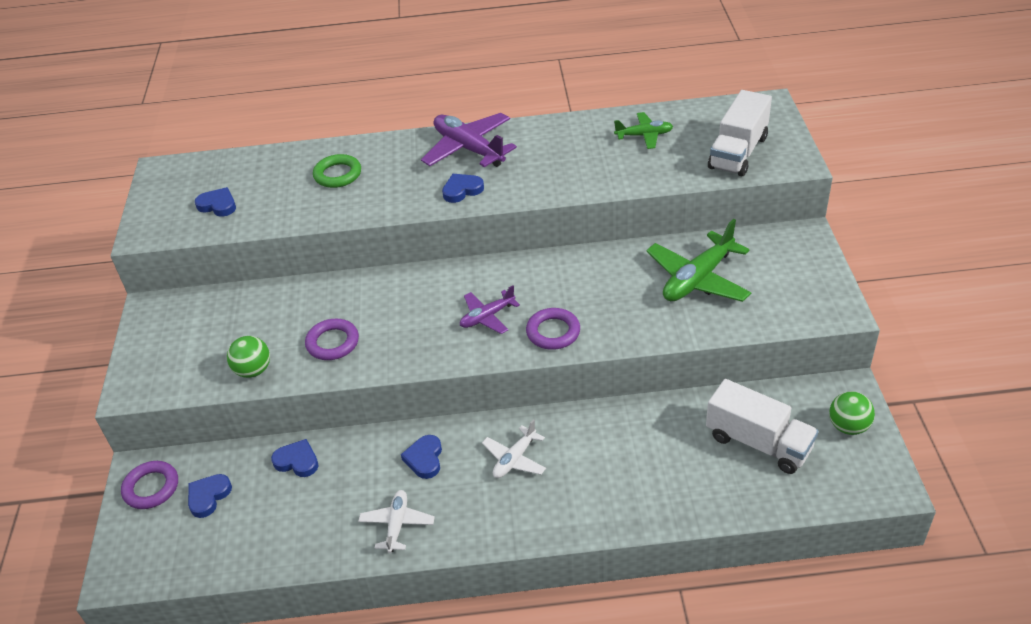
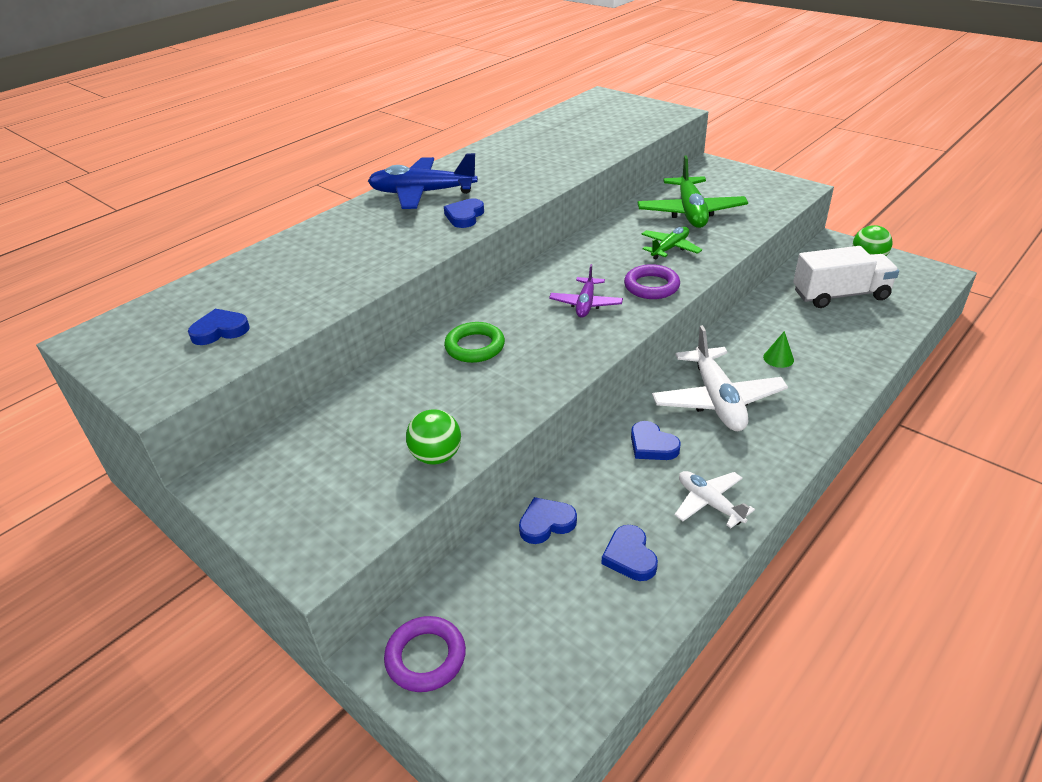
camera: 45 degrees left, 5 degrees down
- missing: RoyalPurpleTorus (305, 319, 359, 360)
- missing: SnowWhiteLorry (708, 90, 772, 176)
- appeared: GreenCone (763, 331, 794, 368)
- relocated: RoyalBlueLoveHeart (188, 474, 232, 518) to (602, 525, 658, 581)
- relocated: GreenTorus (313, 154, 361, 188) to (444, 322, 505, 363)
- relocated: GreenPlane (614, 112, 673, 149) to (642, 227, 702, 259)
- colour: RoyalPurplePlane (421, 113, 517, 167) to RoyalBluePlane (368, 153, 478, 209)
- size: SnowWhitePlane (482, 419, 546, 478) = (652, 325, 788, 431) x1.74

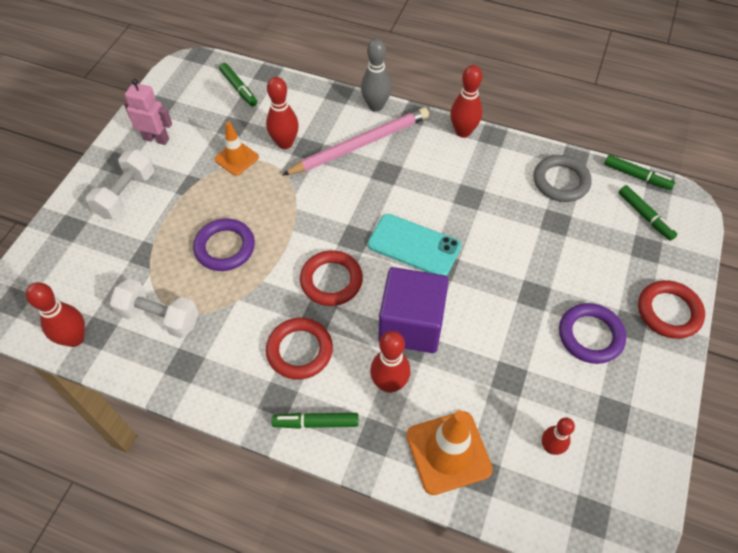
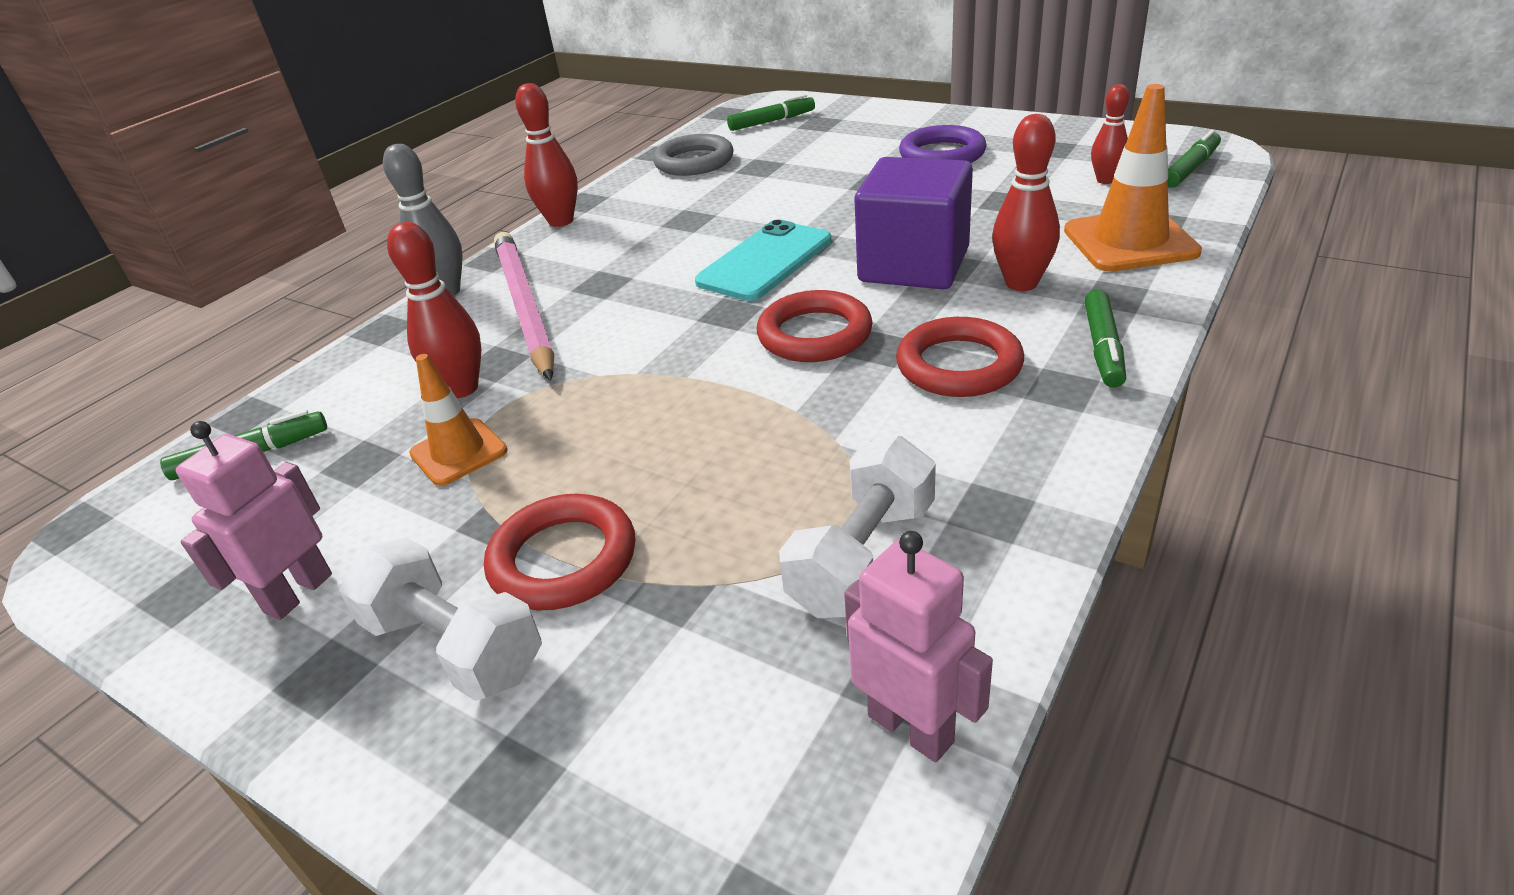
camera: 75 degrees left, 20 degrees down
- missing: RoyalPurpleTorus (193, 219, 255, 271)
- relocated: GreenFeltPen (604, 155, 675, 190) to (1167, 129, 1221, 188)
- relocated: ScarletTorus (638, 280, 705, 339) to (484, 494, 635, 611)
- exchanged: ScarletTenpin (26, 282, 85, 347) to PinkToyRobot (844, 531, 993, 762)

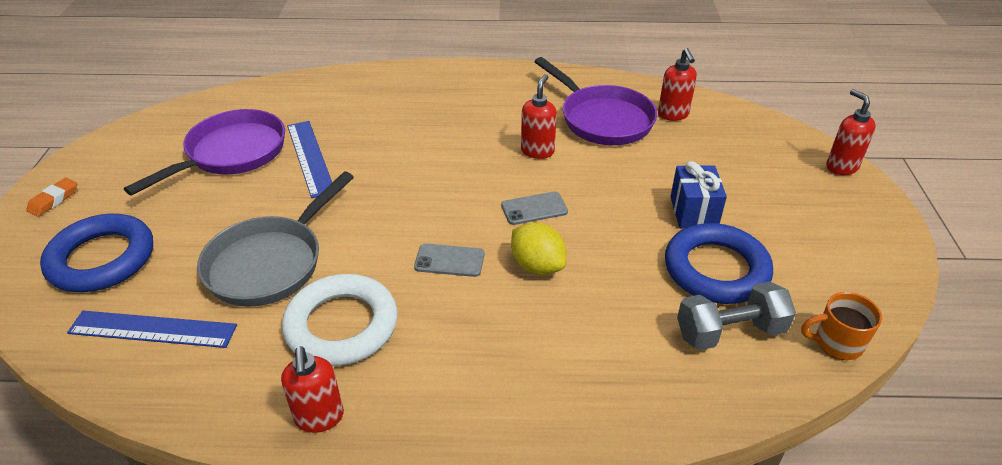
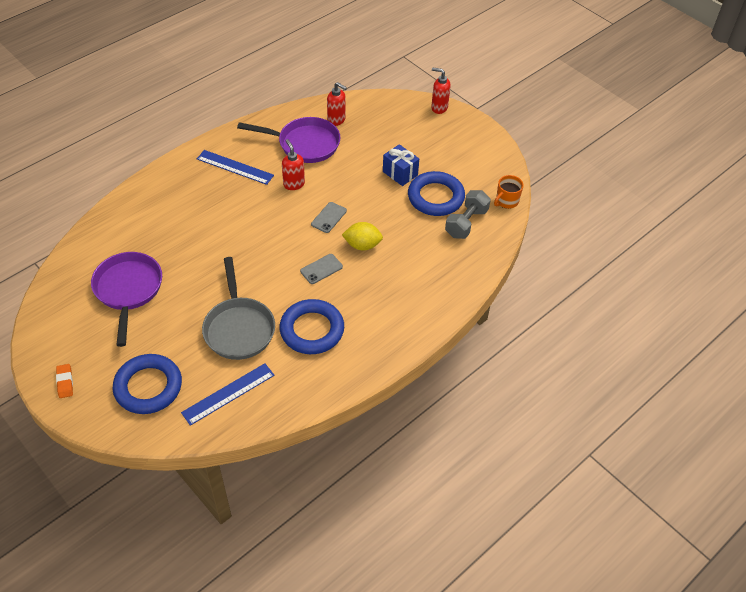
camera: 45 degrees left, 10 degrees up
- missing: ScarletSoapPump (281, 346, 344, 433)
- relocated: RoyalBlueRuler (287, 121, 332, 198) to (197, 150, 274, 185)
- colour: SnowWhiteTorus (282, 274, 397, 366) to RoyalBlueTorus (280, 299, 344, 354)

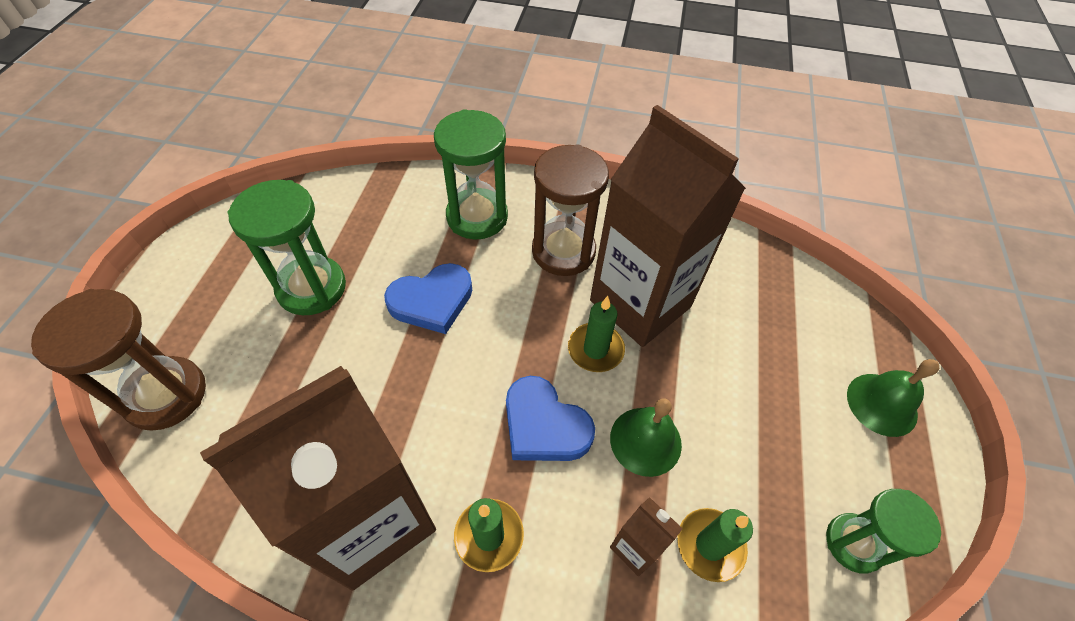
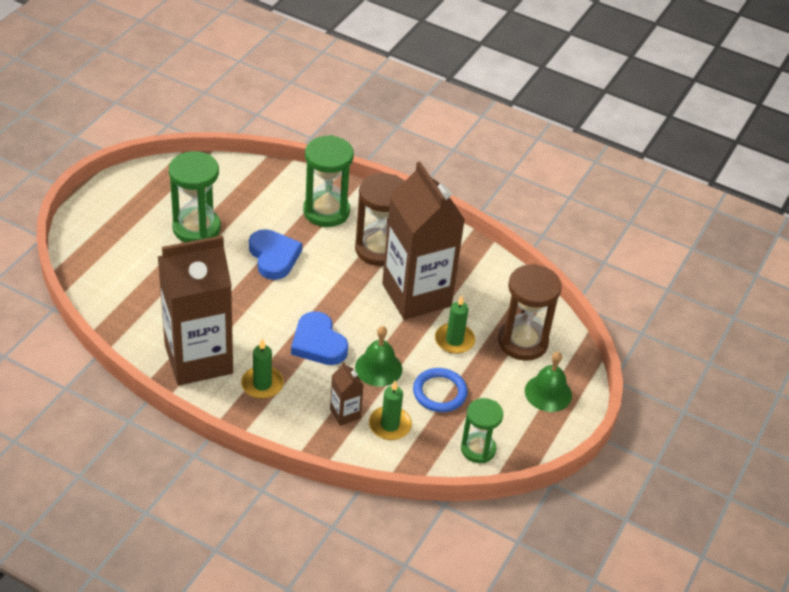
camera: 15 degrees right, 10 degrees down
- appeared: RoyalBlueTorus (413, 368, 468, 412)
- relocated: RussetSandTimer (31, 289, 206, 431) to (498, 264, 562, 361)
- relocated: GreenWaxCandle (568, 296, 625, 372) to (435, 295, 475, 354)
- spun: RoyalBlueLoveHeart (384, 263, 472, 334) = (249, 229, 302, 280) 105 degrees counterclockwise

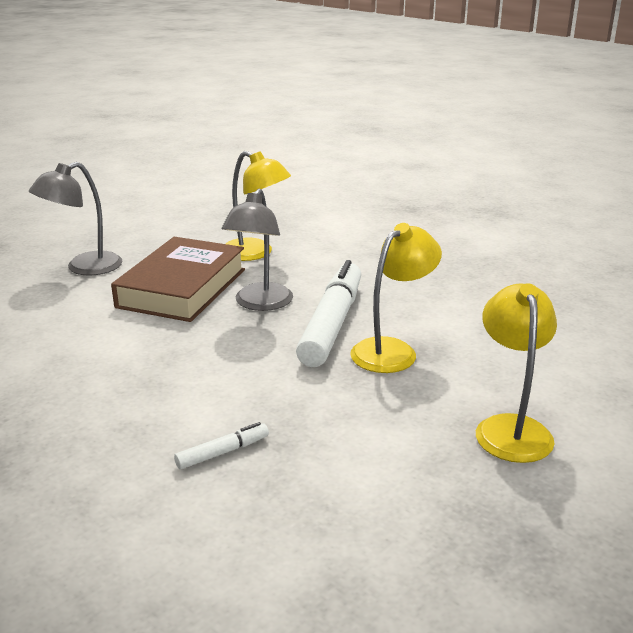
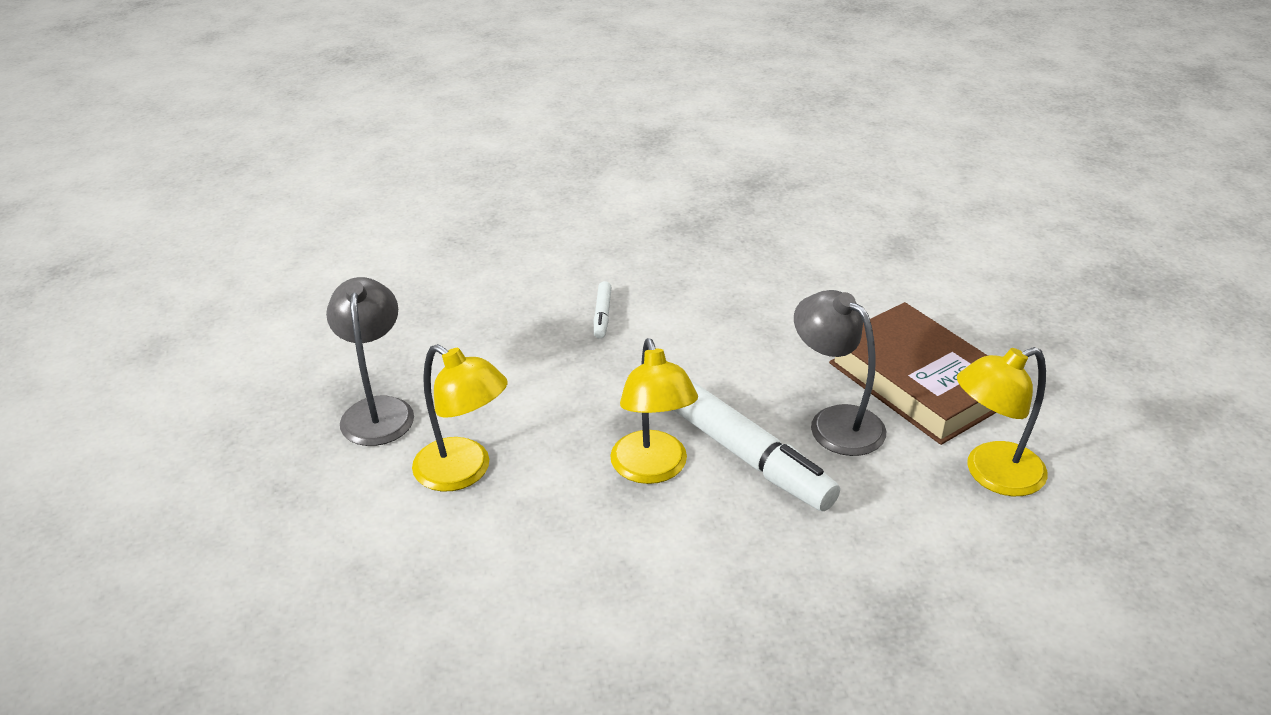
camera: 125 degrees right, 10 degrees up
- relocated: AshGreyReadingLamp (29, 162, 122, 276) to (326, 277, 414, 446)

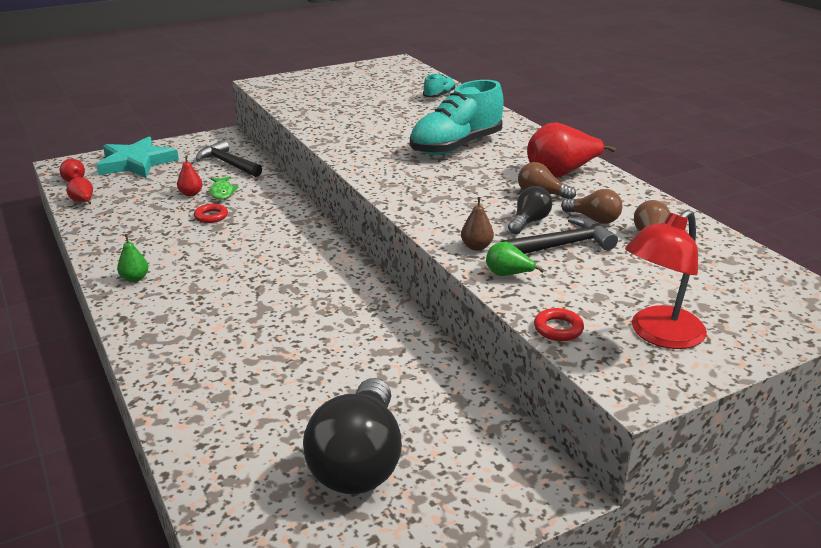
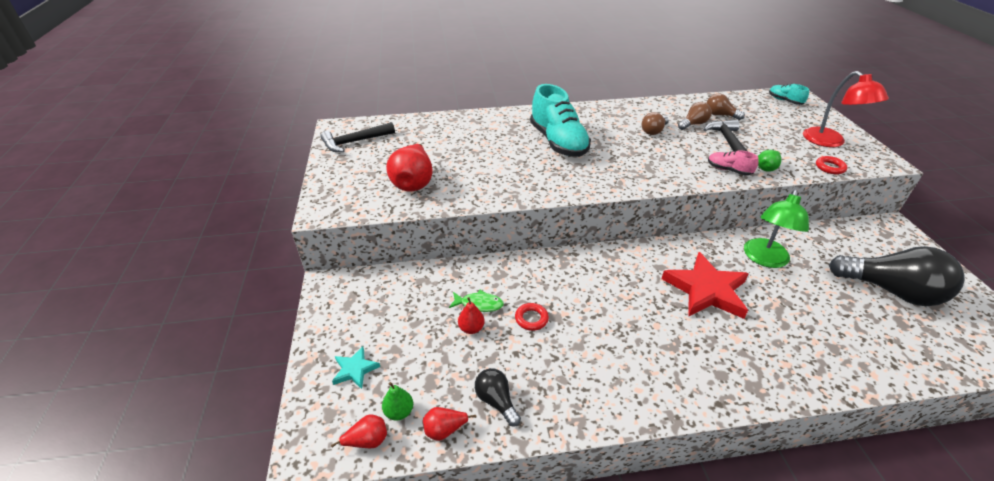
camera: 70 degrees left, 10 degrees up
- appeared: ScarletStarShape (662, 252, 749, 319)
- appeared: GreenReadingLamp (744, 190, 809, 268)
- relocated: GreenPearFruit (117, 234, 148, 282) to (382, 382, 413, 420)
- relocated: EbonyHammer (196, 140, 262, 177) to (320, 122, 395, 152)
- relocated: TealLaceUpShoe (423, 73, 455, 98) to (769, 84, 809, 105)
- relocated: EbonyLightbulb (508, 186, 552, 234) to (475, 368, 521, 427)
- relocated: ScarletPearFruit (527, 123, 616, 178) to (386, 144, 433, 192)
- exchanged: RussetPearFruit (461, 197, 494, 251) to PinkLaceUpShoe (708, 150, 758, 176)
- size: TealStarShape (97, 137, 179, 178) = (332, 346, 380, 389) x0.48

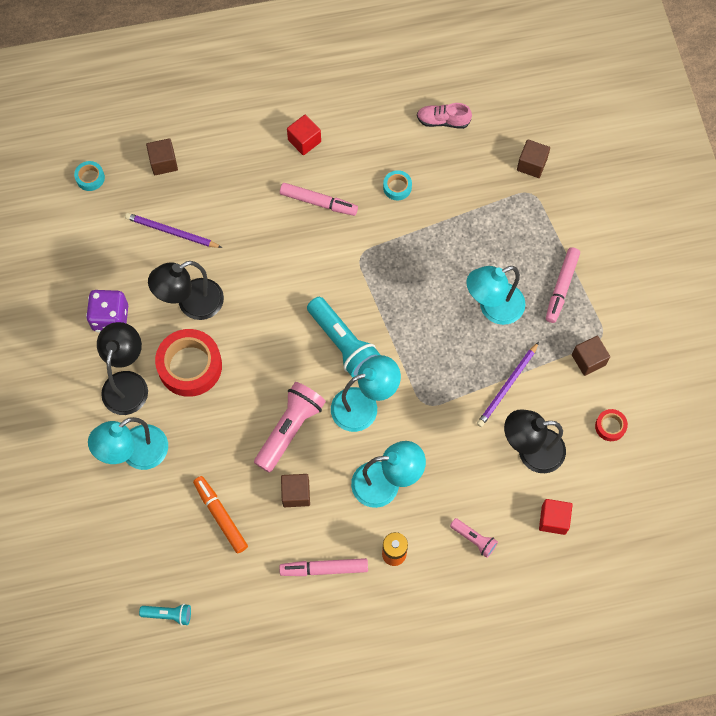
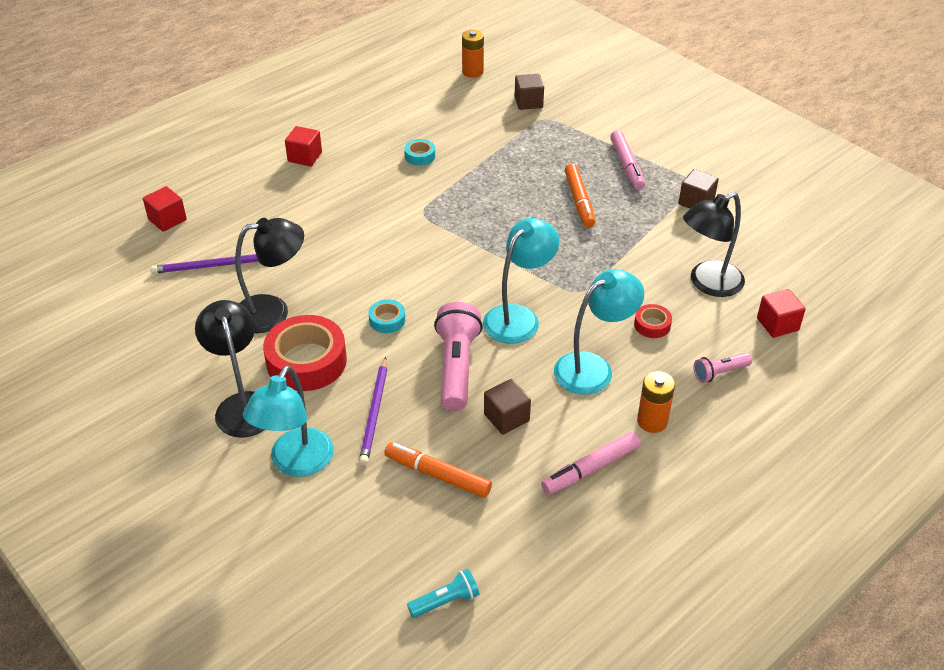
camera: 30 degrees left, 25 degrees down
- missing: RoyalPurpleDie (86, 290, 128, 332)
- missing: PinkFeltPen (280, 183, 358, 216)
- missing: TealFlashlight (307, 297, 380, 377)
- missing: PinkLaceUpShoe (417, 103, 472, 129)
- appeared: OrangePowerCell (462, 30, 484, 78)
- relocated: TealTape (74, 161, 105, 191) to (369, 299, 405, 333)
- relocated: RoyalPurplePencil (477, 342, 539, 427) to (359, 357, 387, 465)
- relocated: ScarletTape (595, 409, 628, 441) to (634, 304, 672, 338)
- exchanged: TealReadingLamp (467, 266, 526, 325) to OrangeFeltPen (565, 164, 596, 228)
- colour: RussetCube (146, 138, 178, 175) to ScarletCube (143, 186, 187, 232)
- spun: EbonyReadingLamp (148, 261, 224, 320) = (235, 218, 304, 333) 135 degrees counterclockwise
- spun: PinkFlashlight (450, 518, 498, 558) = (694, 353, 752, 383) 150 degrees clockwise

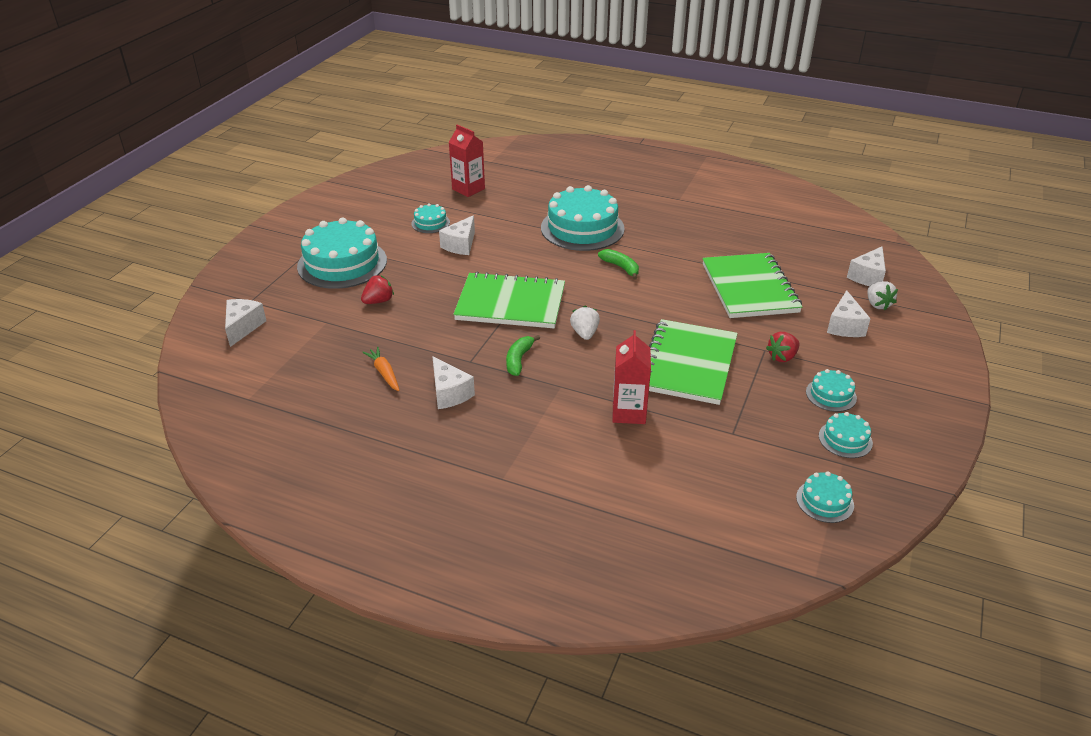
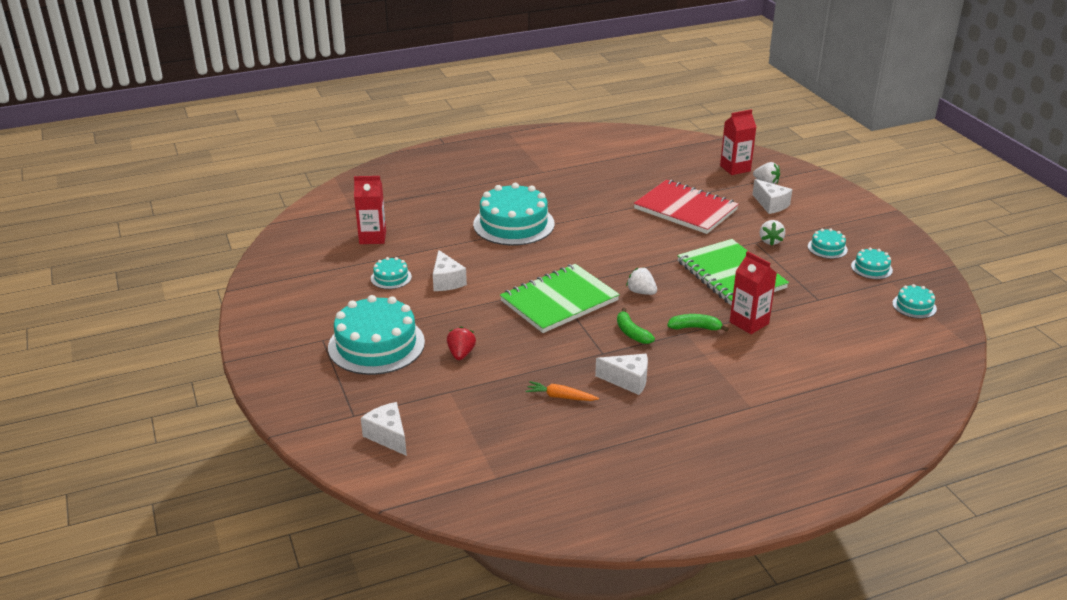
camera: 45 degrees left, 5 degrees down
- relocated: GreenBanana (598, 249, 639, 280) to (667, 314, 729, 332)
- exchanged: SnowWhiteCheeseWedge (847, 246, 886, 286) to ScarletJuiceCarton (720, 109, 756, 175)
- colour: GreenNotepad (703, 253, 803, 318) to ScarletNotepad (634, 180, 739, 234)
- colour: ScarletBerry (766, 332, 800, 362) to SnowWhiteBerry (760, 220, 785, 246)

